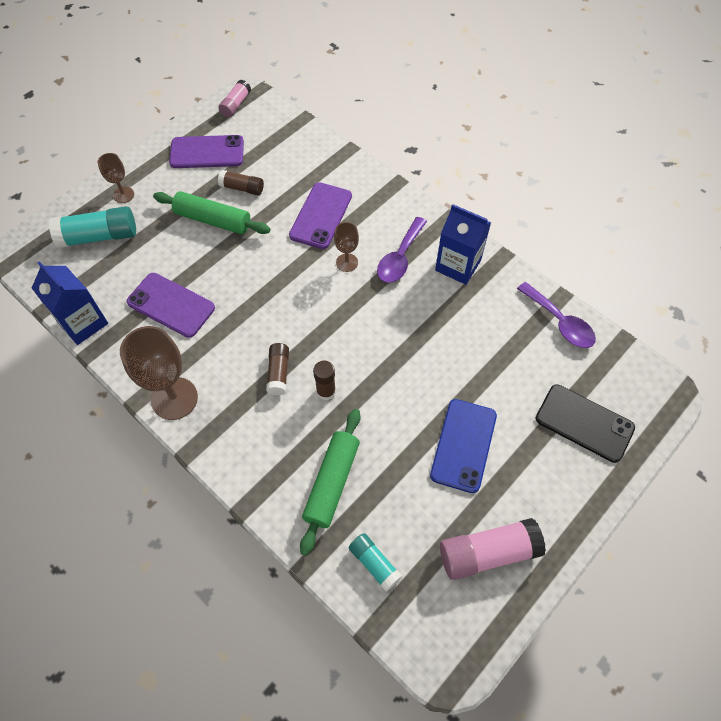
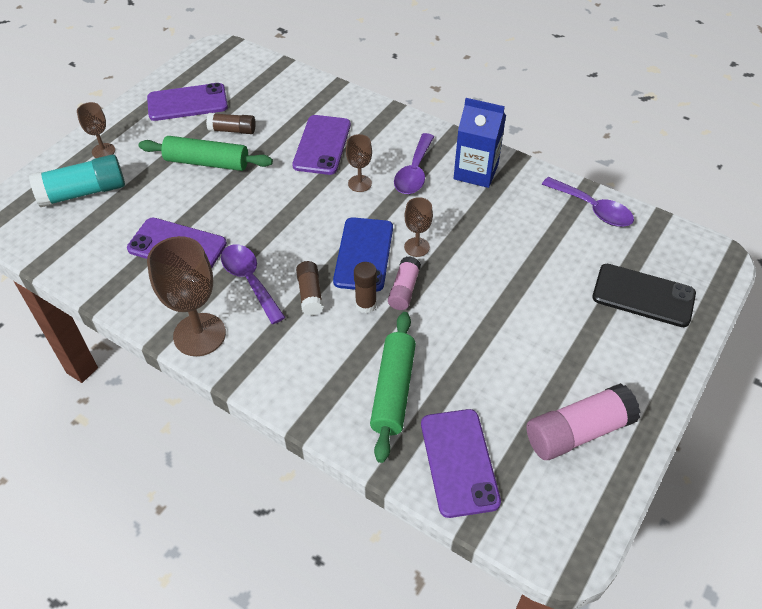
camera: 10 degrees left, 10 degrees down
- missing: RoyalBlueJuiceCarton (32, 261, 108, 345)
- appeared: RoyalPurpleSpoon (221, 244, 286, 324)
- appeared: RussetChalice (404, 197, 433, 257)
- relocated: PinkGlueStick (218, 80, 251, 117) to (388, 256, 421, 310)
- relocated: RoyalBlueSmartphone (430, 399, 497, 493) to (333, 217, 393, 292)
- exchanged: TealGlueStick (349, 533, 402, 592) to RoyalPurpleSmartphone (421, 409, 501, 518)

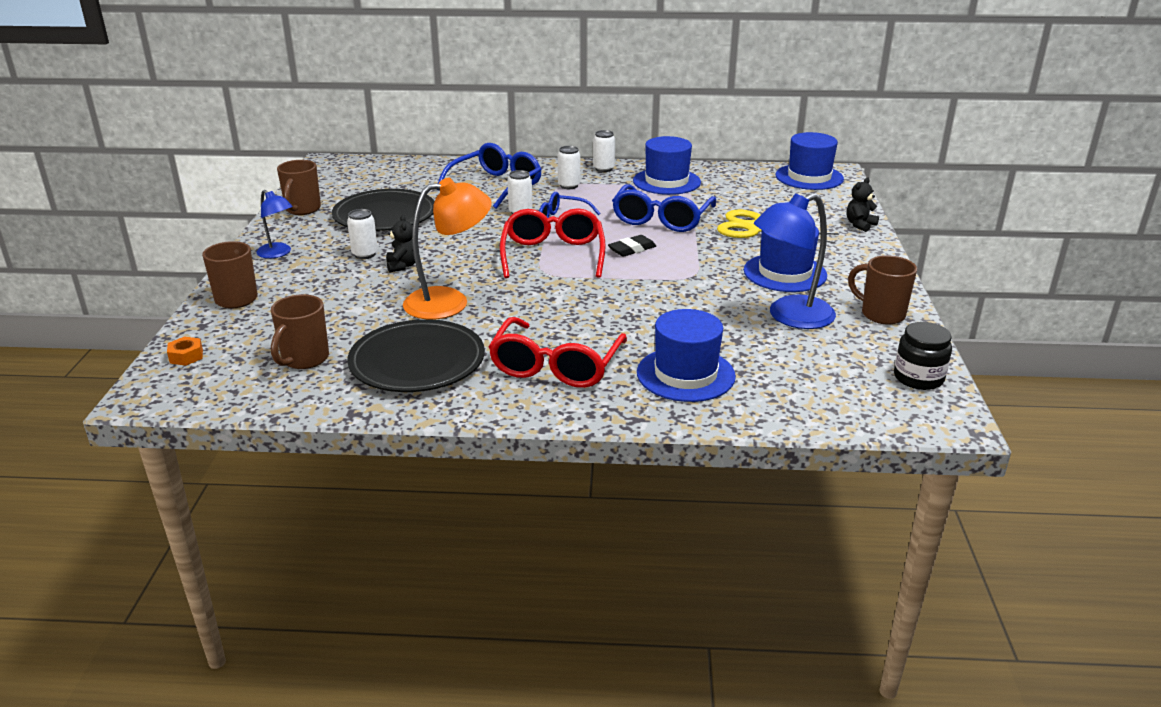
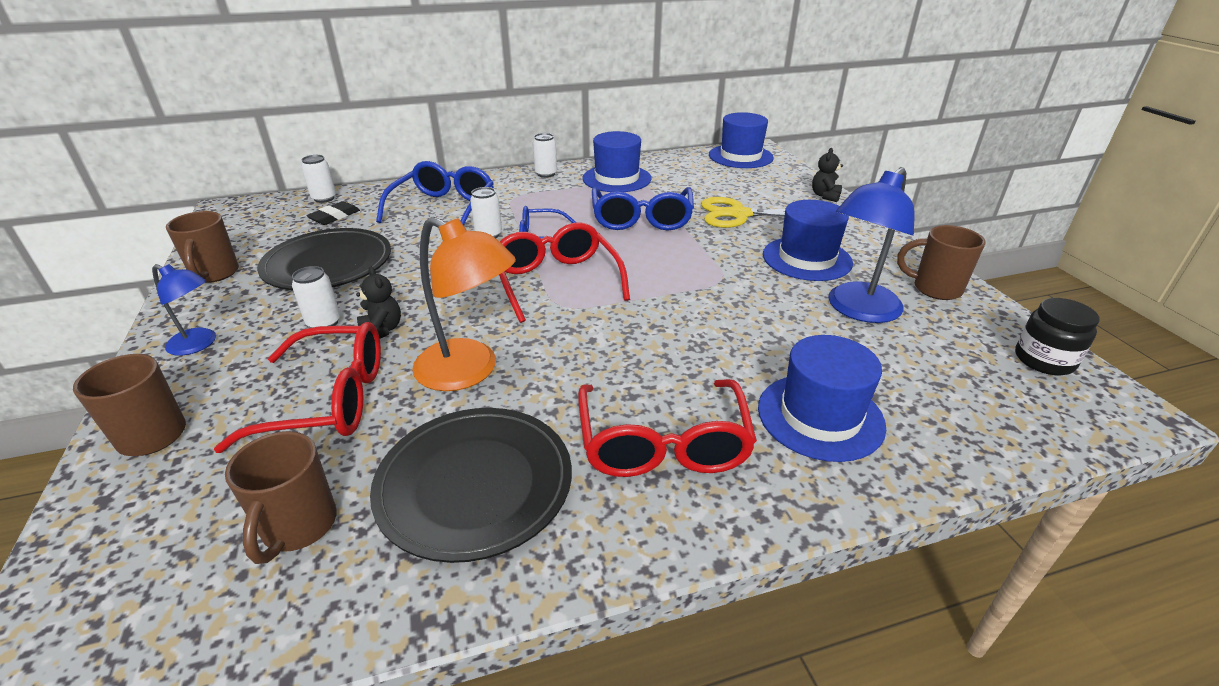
camera: 20 degrees left, 5 degrees up
- missing: OrangeHexNut (167, 336, 203, 366)
- appeared: ScarletGlasses (214, 322, 381, 453)
- relocated: SnowWhiteSodaCan (558, 146, 580, 189) to (301, 155, 336, 203)
- relocated: EbonyPencilEraser (608, 235, 656, 257) to (306, 201, 360, 225)
- spun: OrangeReadingLamp (403, 178, 492, 320) = (412, 217, 516, 391) 75 degrees clockwise

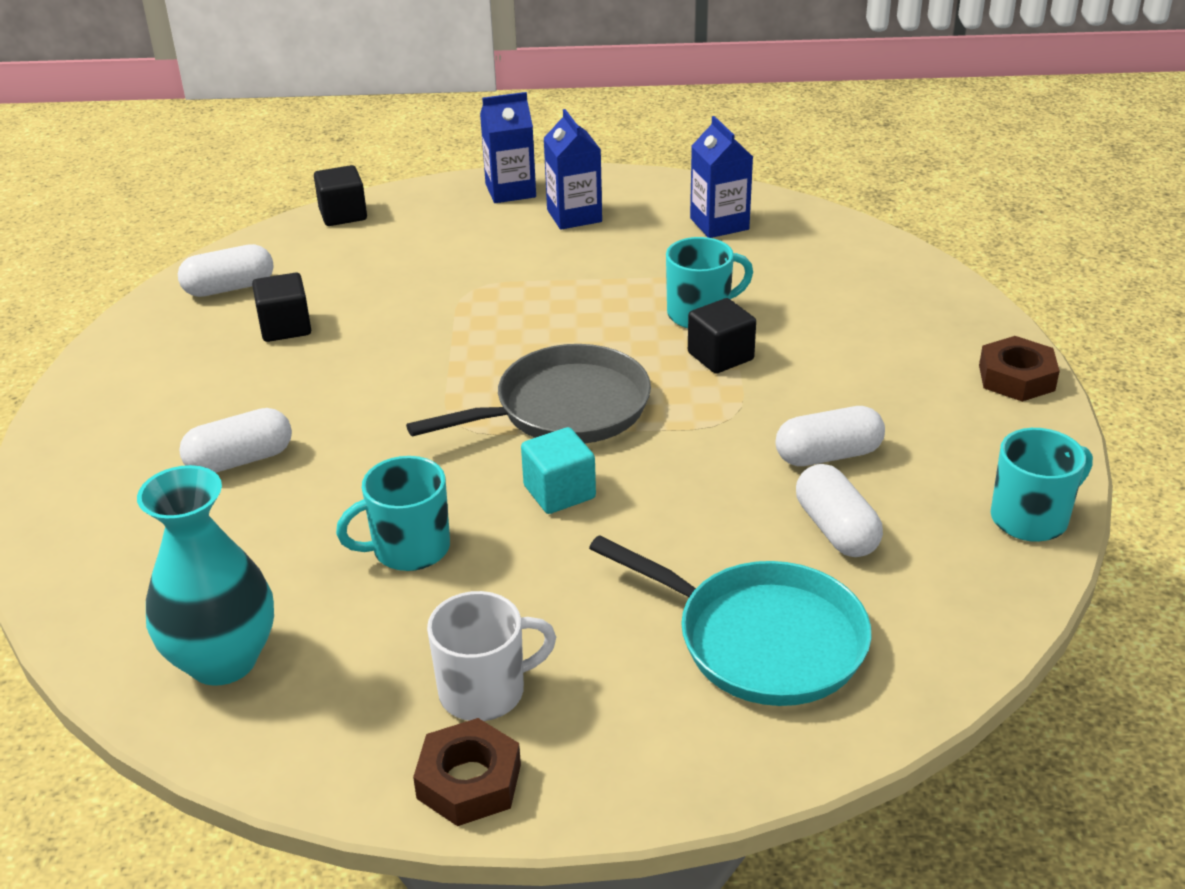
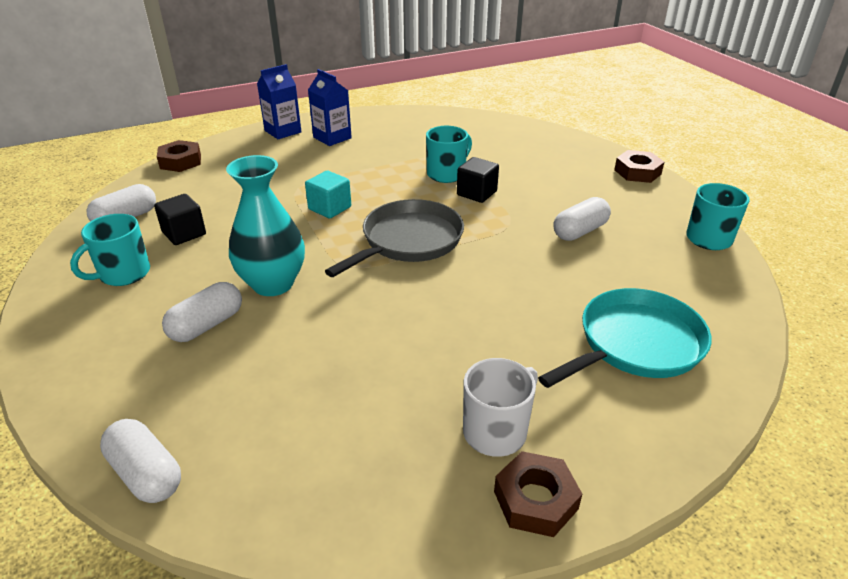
camera: 25 degrees left, 0 degrees up
- missing: RoyalBlueJuiceCarton (690, 116, 753, 238)
- relocated: TealFlowerVase (137, 465, 274, 686) to (226, 155, 305, 296)
- relocated: TealTeaMug (336, 456, 450, 571) to (70, 214, 150, 286)
- relocated: TealCube (521, 427, 596, 514) to (305, 171, 351, 218)
- relocated: SnowWhitePill (796, 464, 883, 557) to (100, 419, 181, 503)
- exchanged: EbonyCube (314, 165, 367, 226) to RussetHexNut (157, 140, 201, 172)
- spun: TealSkillet (589, 535, 871, 706) = (538, 288, 711, 388) 45 degrees counterclockwise

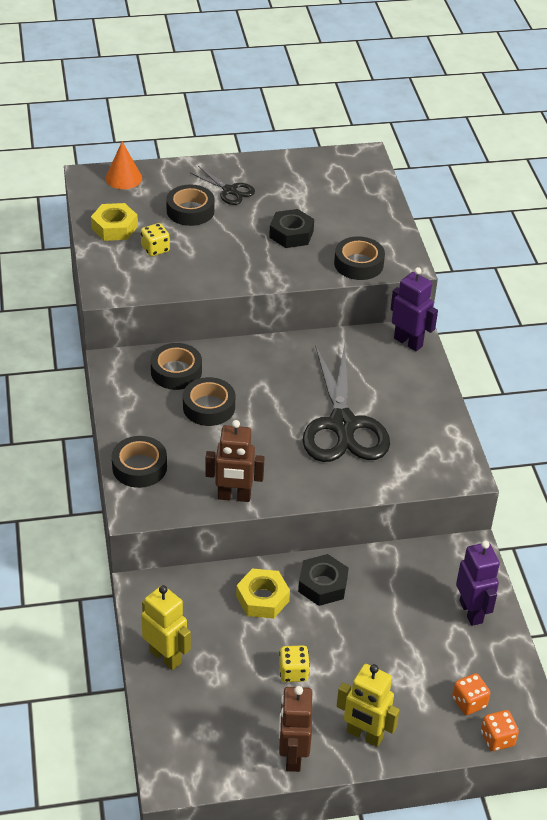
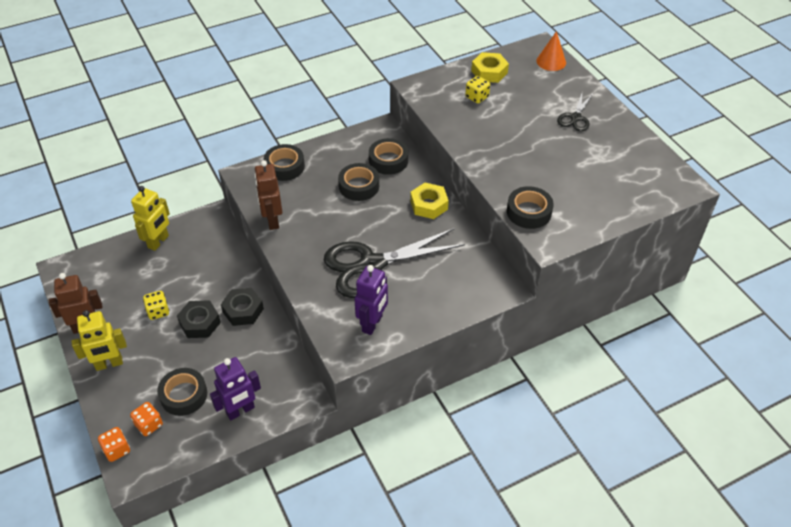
camera: 75 degrees right, 5 degrees up
- relocated: EbonyTape (166, 184, 215, 226) to (157, 368, 207, 416)
- relocated: BrightYellowHexNut (236, 568, 290, 619) to (410, 183, 449, 219)
- relocated: EbonyHexNut (269, 209, 314, 248) to (177, 300, 221, 338)
- relocated: RoyalPurpleToyRobot (391, 267, 438, 351) to (355, 265, 388, 335)
- spun: BrightYellowToyRobot (337, 664, 400, 747) = (71, 310, 127, 371) 120 degrees counterclockwise

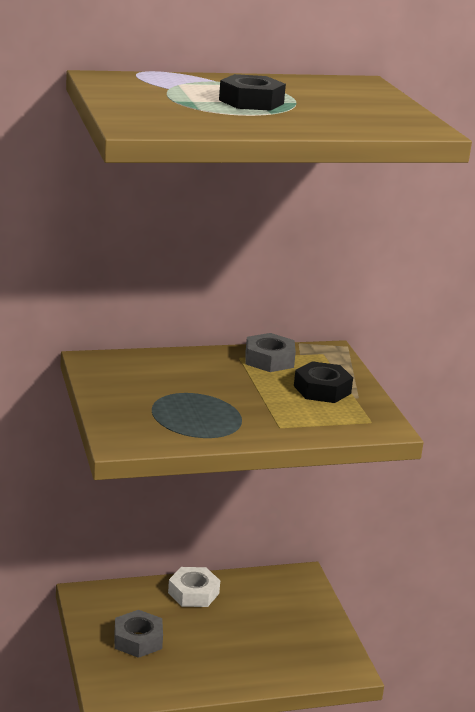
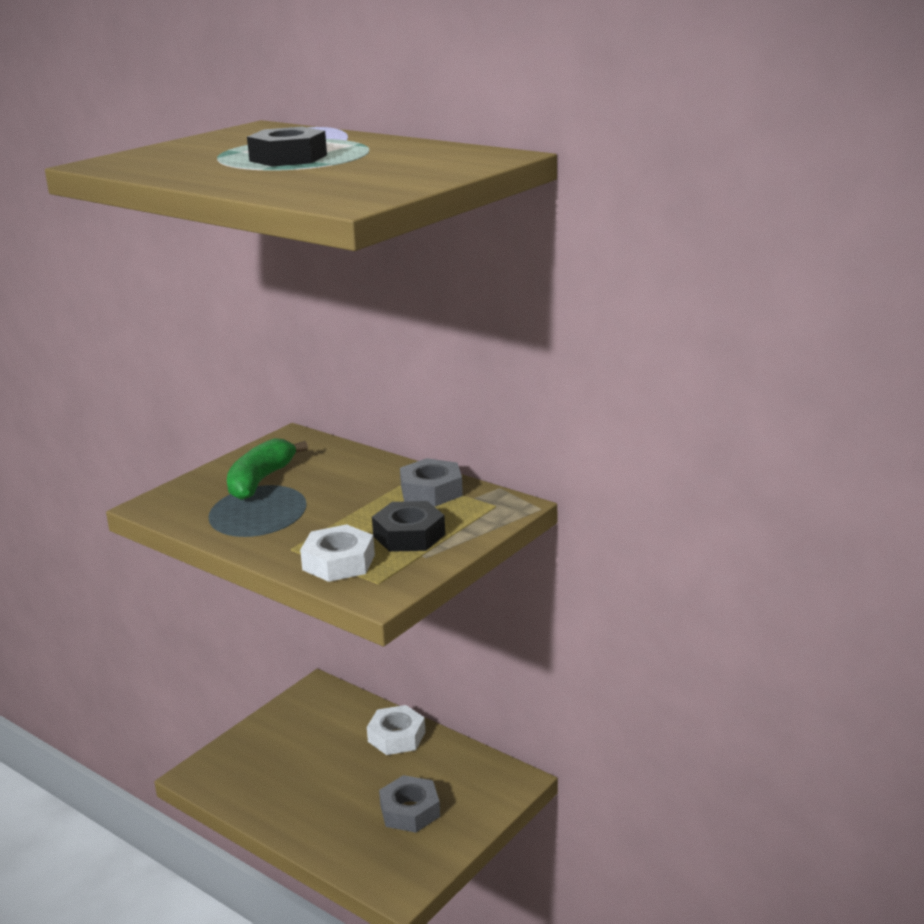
camera: 55 degrees right, 0 degrees up
- appeared: GreenBanana (227, 438, 308, 500)
- appeared: SnowWhiteHexNut (300, 524, 375, 582)
- relocated: AshGreyHexNut (115, 610, 163, 658) to (379, 775, 440, 833)

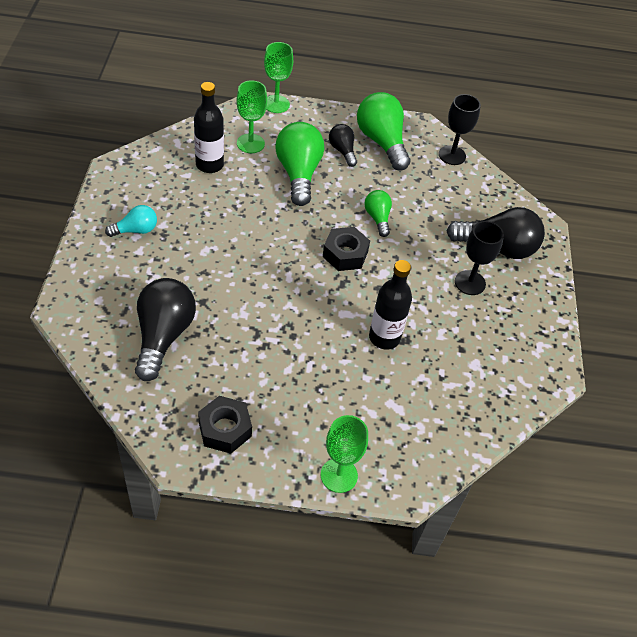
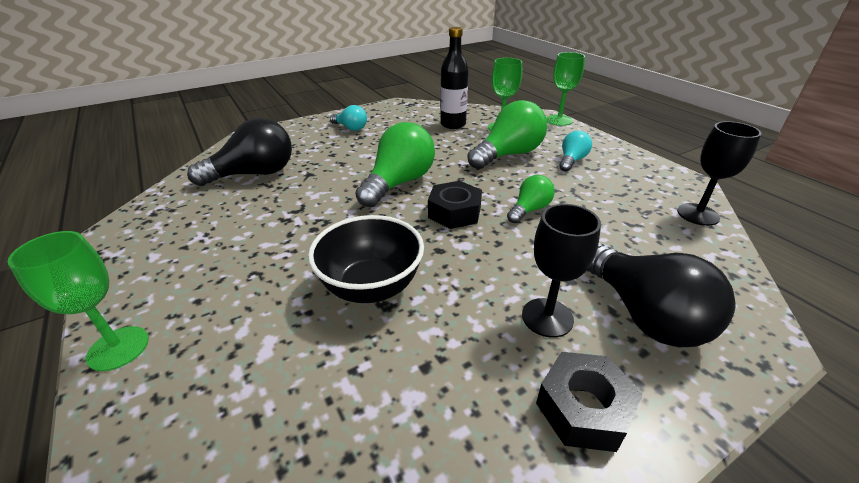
camera: 60 degrees right, 15 degrees down
- relocated: EbonyHexNut (198, 396, 252, 454) to (536, 352, 643, 452)
- relocated: GreenLightbulb (357, 92, 410, 171) to (355, 122, 435, 207)
- exchanged: EbonyDrinkBottle (369, 260, 412, 349) to EbonyDeepDish (308, 215, 424, 303)
- colour: EbonyLightbulb (329, 124, 357, 167) to TealLightbulb (559, 131, 592, 172)

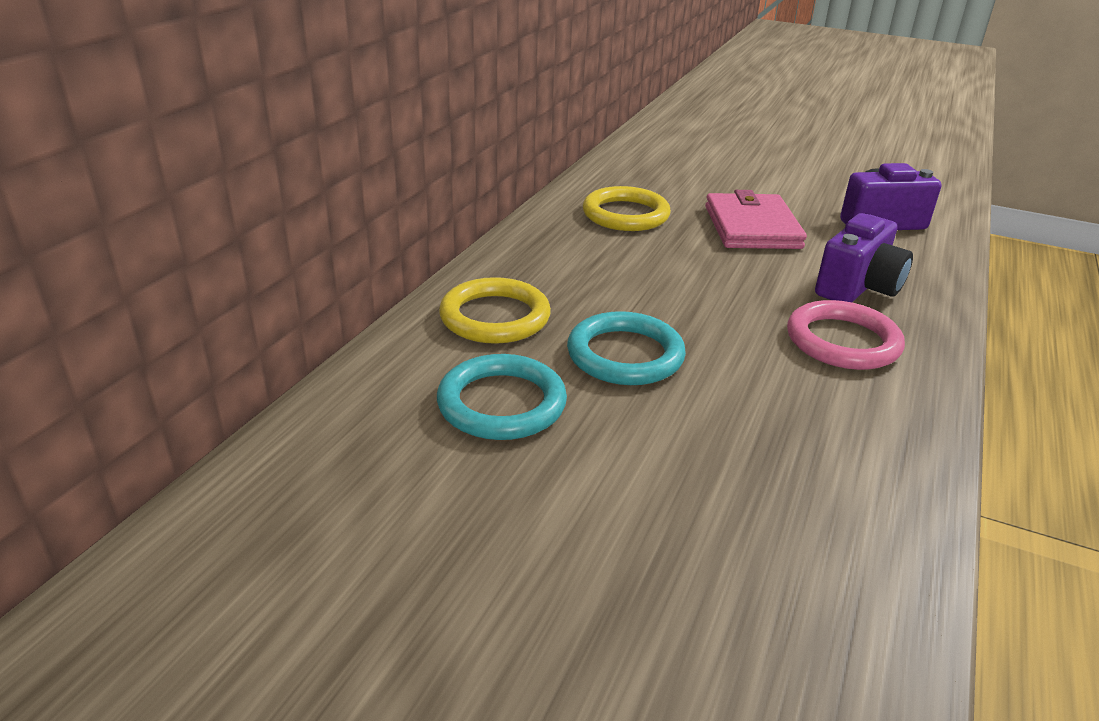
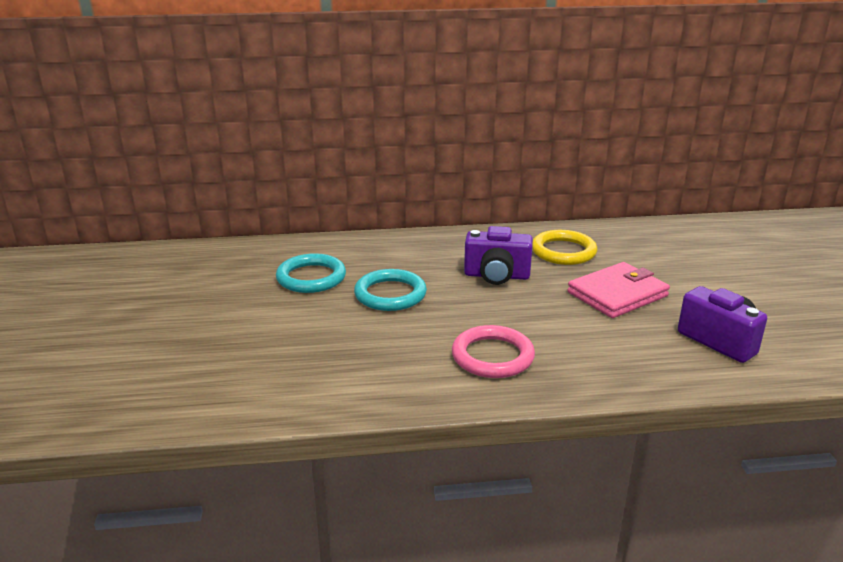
camera: 60 degrees right, 5 degrees down
- missing: BrightYellowTorus (439, 277, 551, 344)
- relocated: RoyalPurpleCompactCamera (815, 213, 913, 302) to (464, 226, 533, 285)

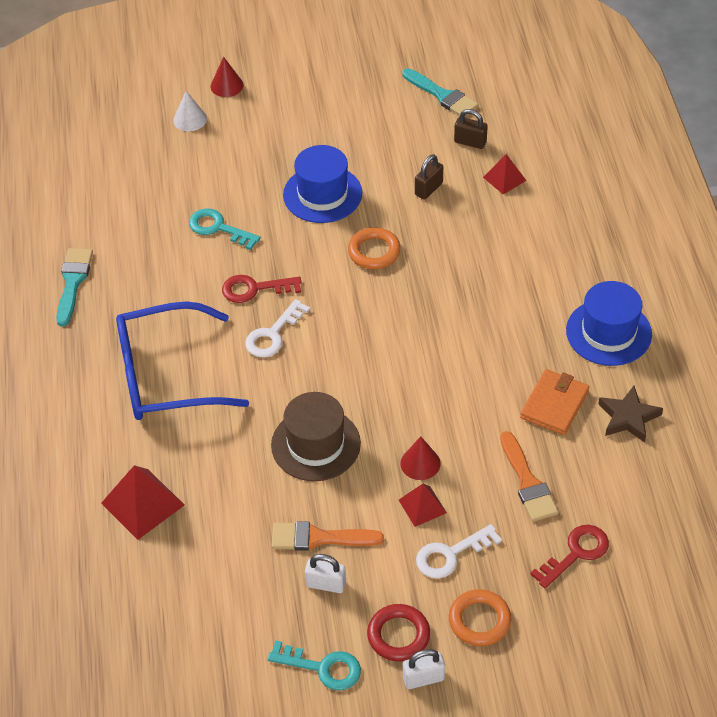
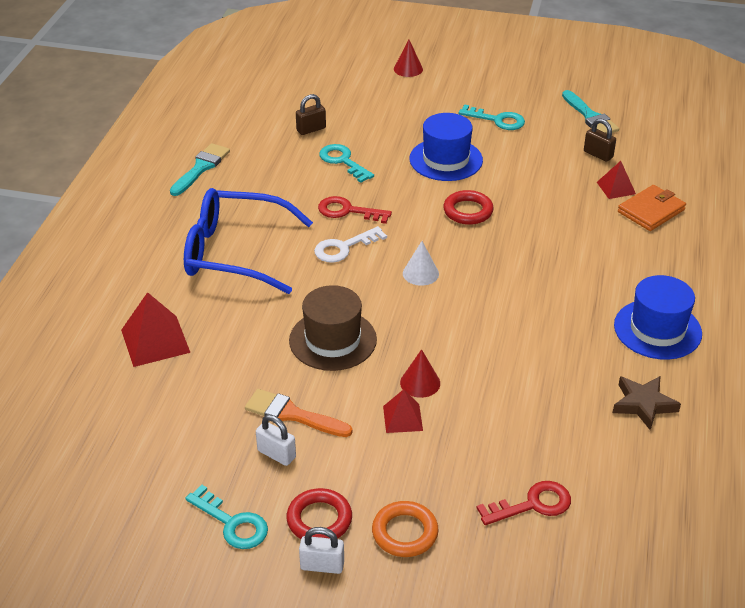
camera: 20 degrees right, 10 degrees down
- missing: SnowWhiteKey (416, 524, 502, 579)
- missing: OrangePaintBrush (500, 431, 558, 522)
- appeared: TealKey (458, 104, 525, 130)
- relocated: SnowWhiteCone (173, 91, 207, 131) to (403, 241, 439, 286)
- relocated: RussetLock (415, 154, 443, 200) to (296, 94, 326, 135)
- relocated: OrangeCardWallet (520, 369, 589, 435) to (618, 185, 686, 231)
- colour: OrangeTorus (348, 227, 401, 269) to ScarletTorus (443, 190, 494, 225)

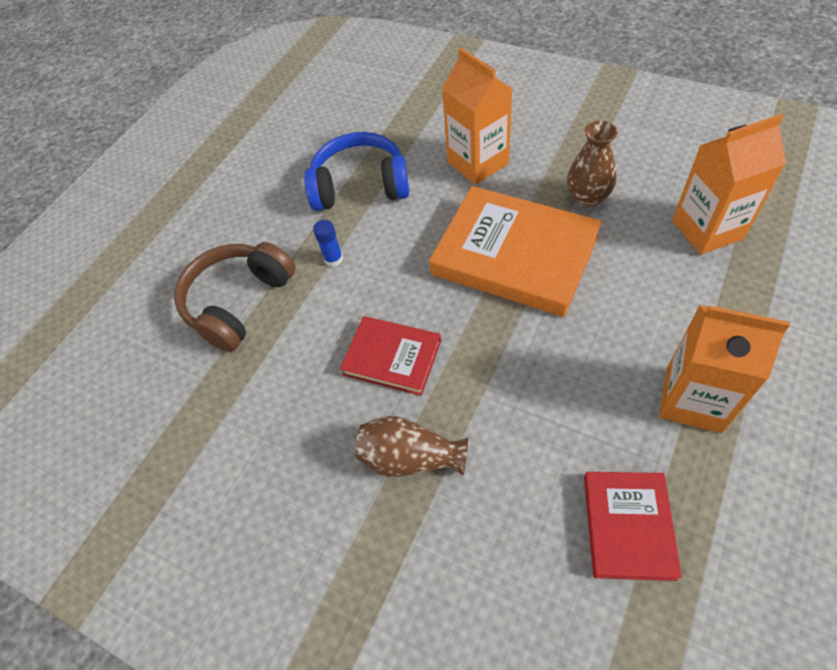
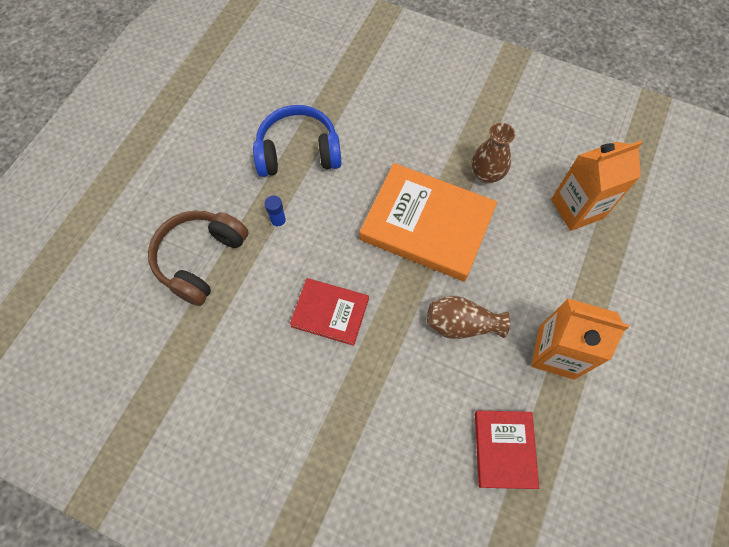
camera: 10 degrees left, 10 degrees up
- missing: OrangeJuiceCarton (442, 48, 512, 185)
- relocated: RussetFlowerVase (355, 416, 468, 477) to (427, 296, 510, 339)

